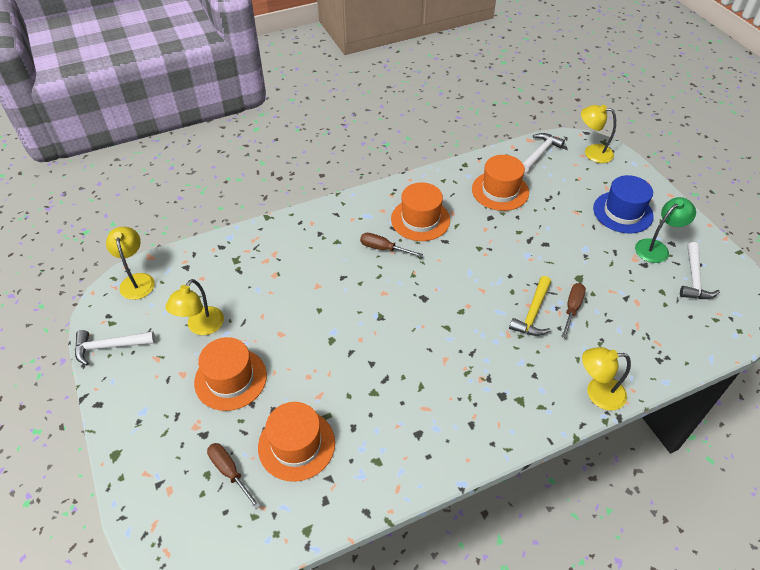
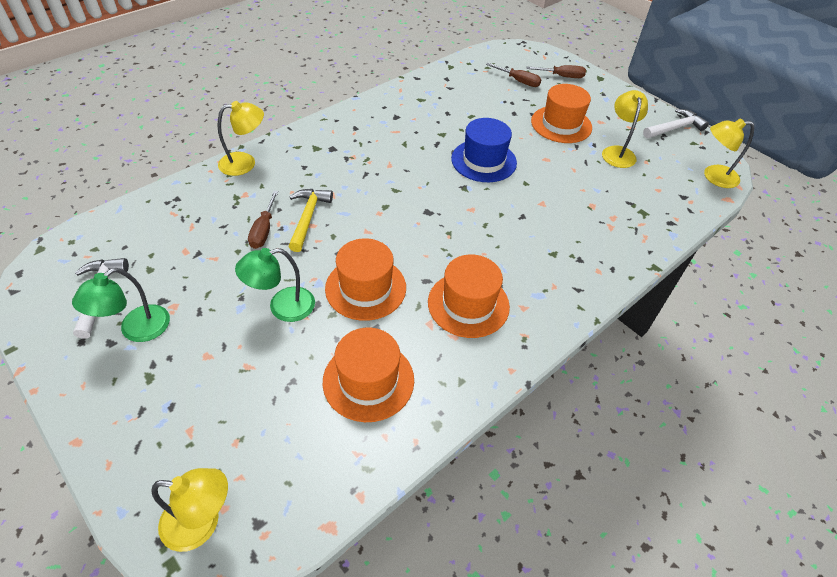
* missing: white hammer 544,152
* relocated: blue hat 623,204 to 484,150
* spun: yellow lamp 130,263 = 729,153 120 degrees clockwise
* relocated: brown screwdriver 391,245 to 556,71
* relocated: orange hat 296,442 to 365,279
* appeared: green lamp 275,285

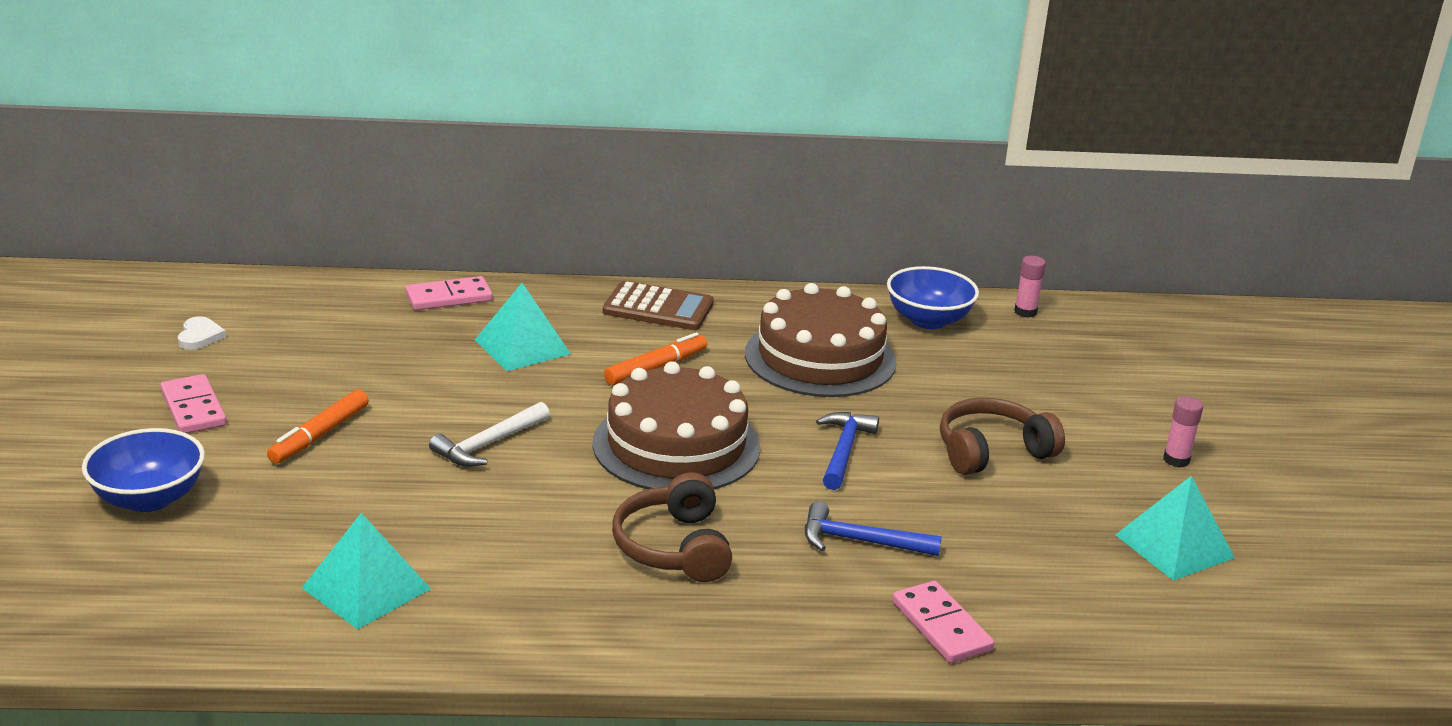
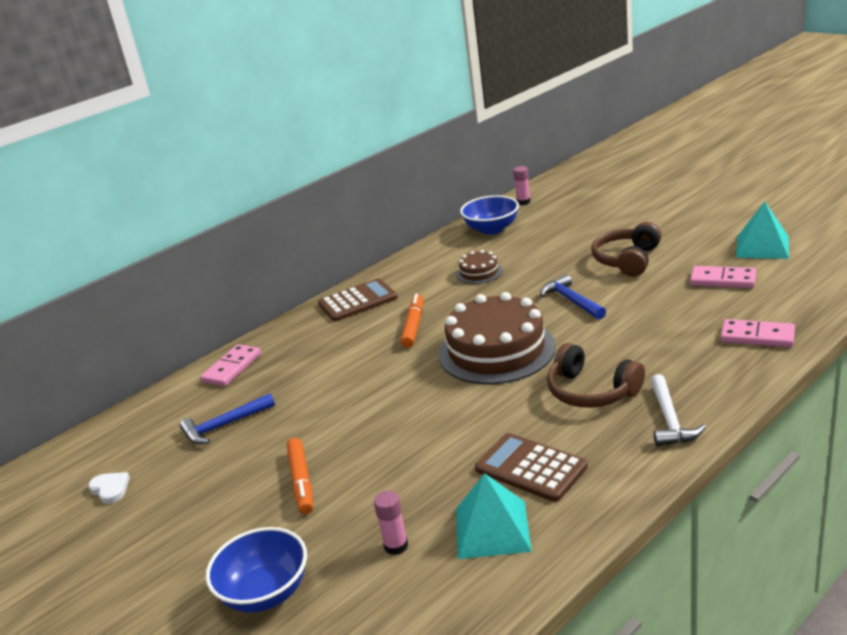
* missing: turquoise pyramid 523,327
* size: brown cake 821,340 = 479,267 x0.46
* relocated: pink domino 194,403 to 723,277
* relocated: pink glue stick 1183,431 to 391,523
* relocated: white hammer 489,434 to 678,410
* relocated: blue hammer 873,528 to 227,418
* appeared: brown calculator 531,467

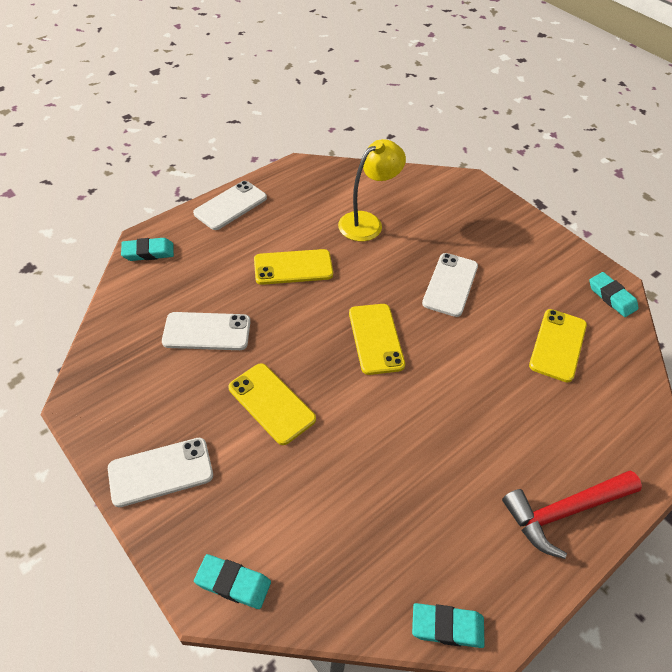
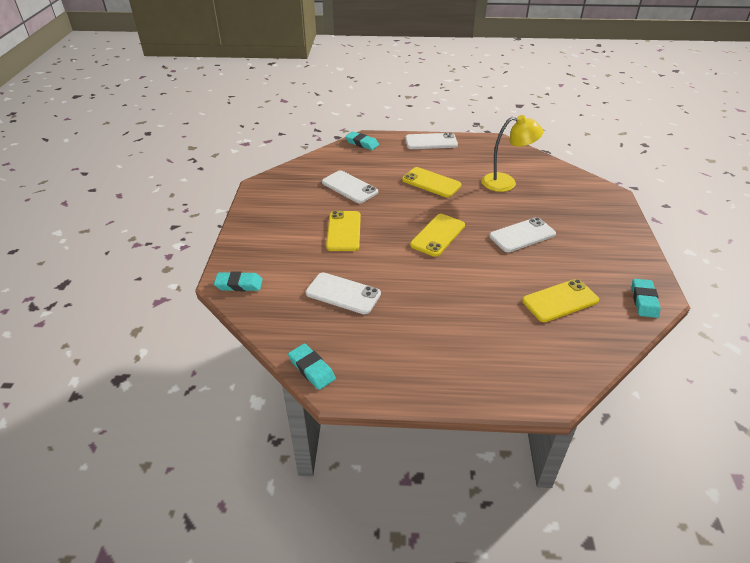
* relocated: white phone 160,472 to 343,293
* missing: red hammer 572,514
* spun: turquoise eraser 232,581 = 238,281 60 degrees counterclockwise

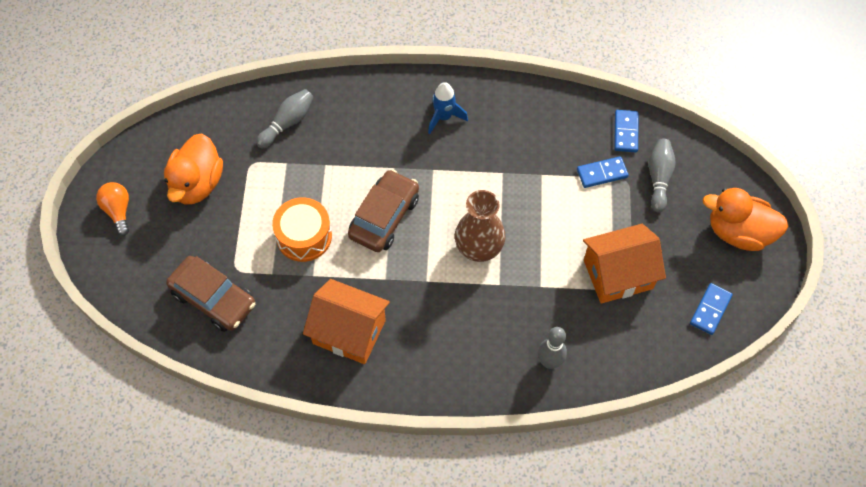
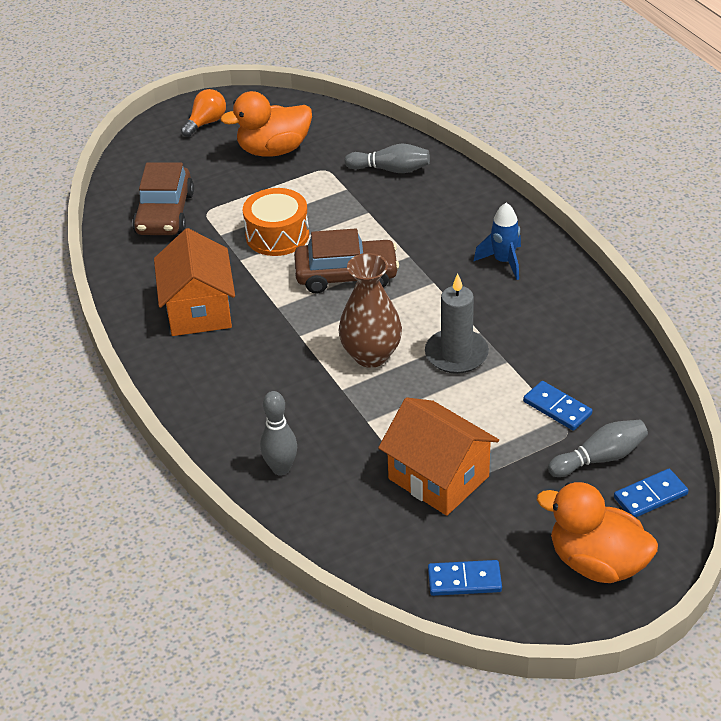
* relocated: blue domino 626,131 to 651,493
* spun: orange duck 745,219 = 597,532 45 degrees counterclockwise
* appeared: grey candle 457,324

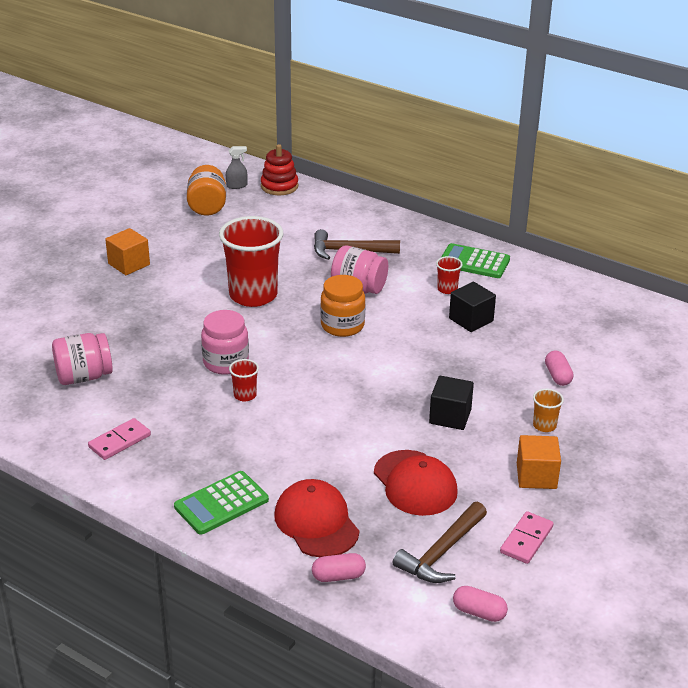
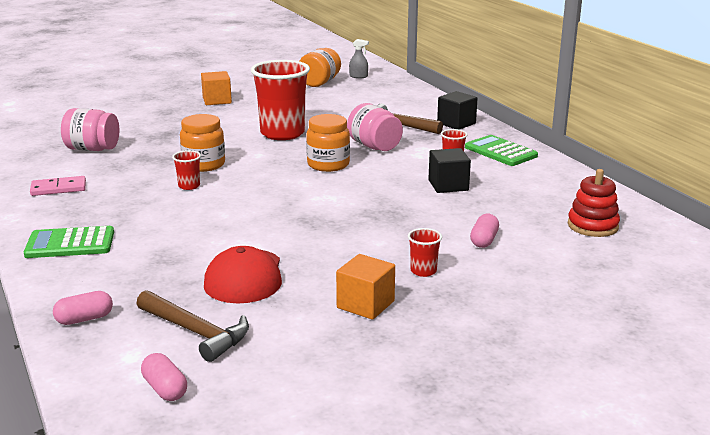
* relocated: red stacking toy 279,169 to 594,203
* colour: pink jar 225,342 to orange jar 202,143
* relocated: black cube 451,403 to 457,110
* colour: orange cup 548,410 to red cup 425,252
* missing: red cap 316,518
* spun: brown hammer 440,542 = 192,326 120 degrees counterclockwise
* missing: pink domino 527,537
* spun: pink capsule 339,567 = 83,308 45 degrees counterclockwise

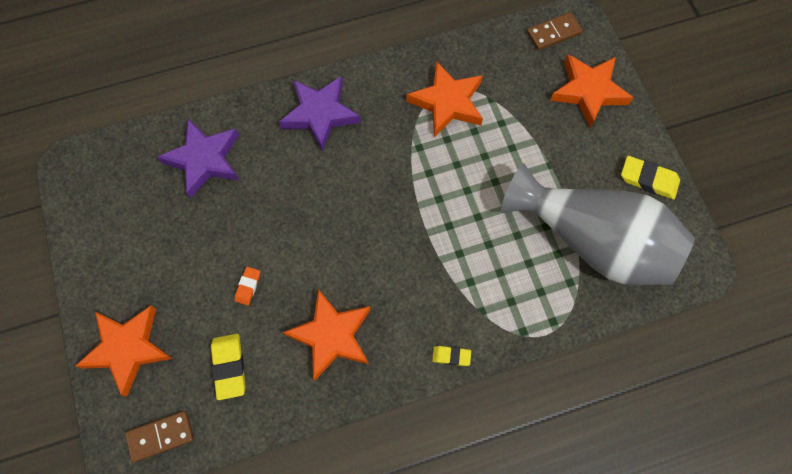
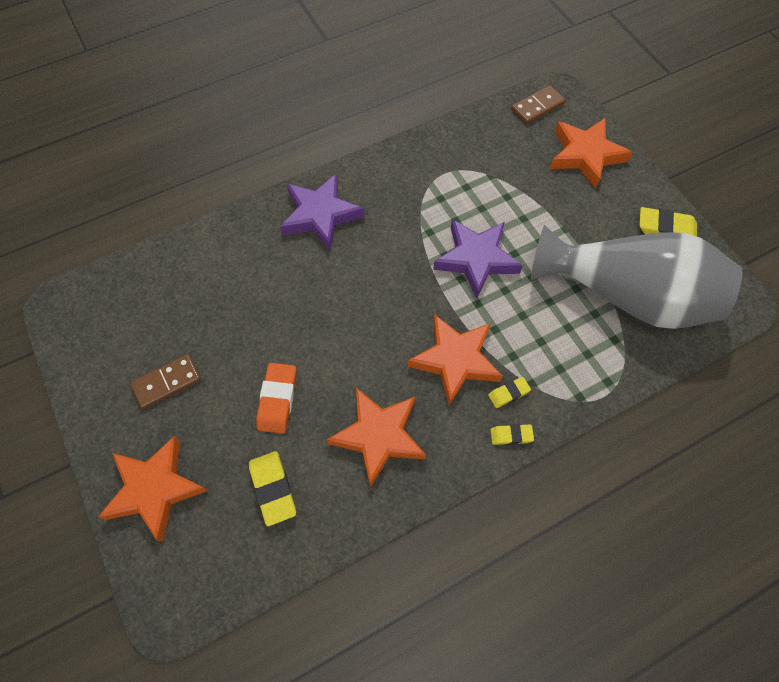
* relocated: orange star 444,99 to 455,359
* relocated: purple star 198,158 to 478,259
* size: orange eraser 247,286 = 276,398 x1.71
* relocated: brown domino 159,436 to 165,381
* appeared: yellow eraser 509,392

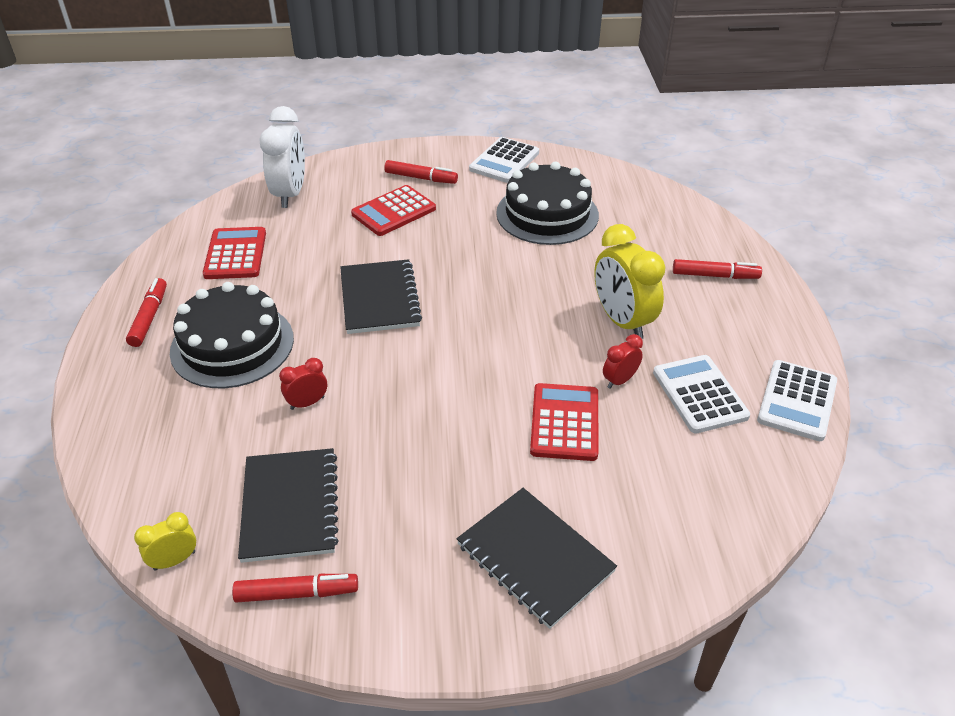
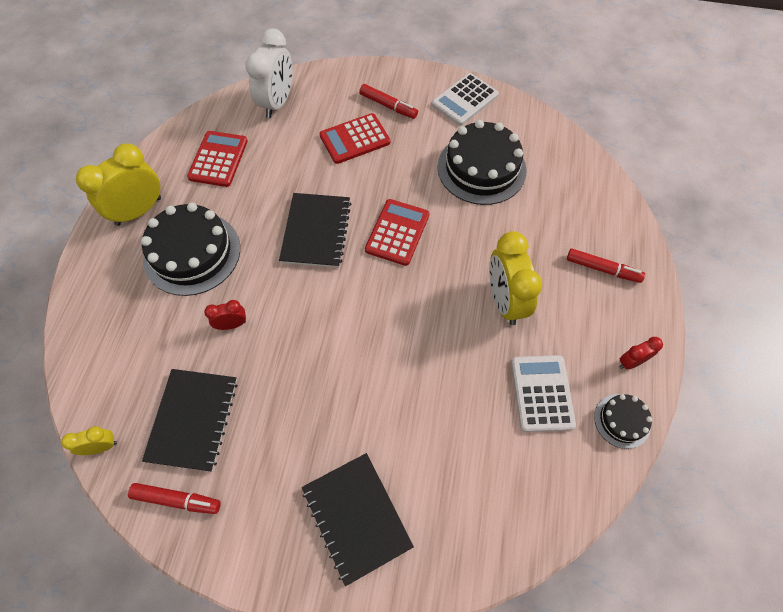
* exchanged: red marker 146,312 to yellow clock 118,185
* relocated: red clock 623,361 to 641,353
* exchanged: white calculator 797,400 to black cake 623,421
* relocated: red calculator 564,422 to 397,232

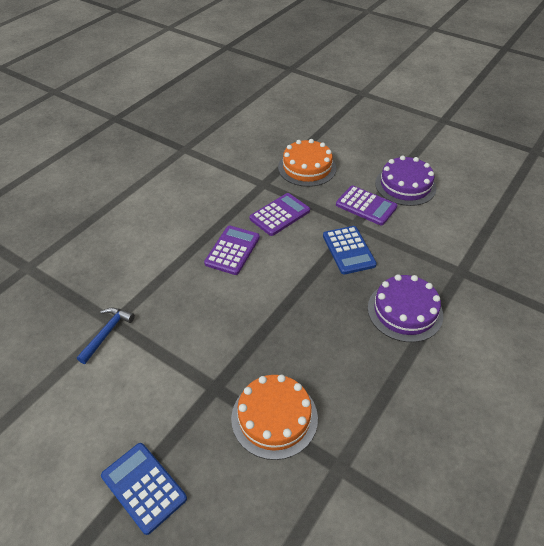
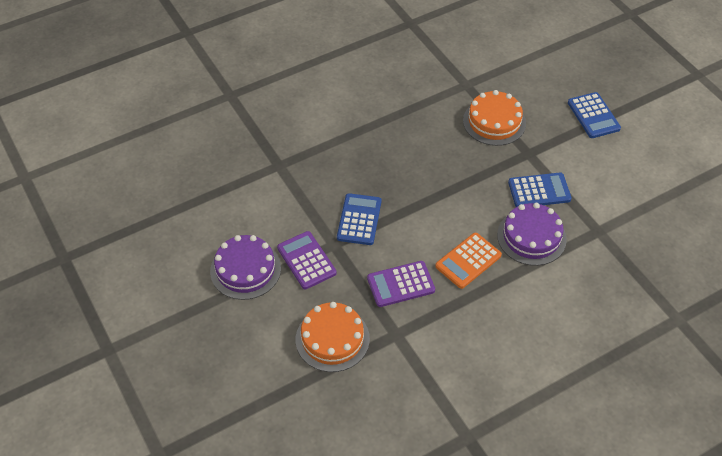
* colour: purple calculator 232,250 to orange calculator 468,261
* relocated: purple cake 405,308 to 532,234
* missing: blue hammer 106,336
* appeared: blue calculator 539,189

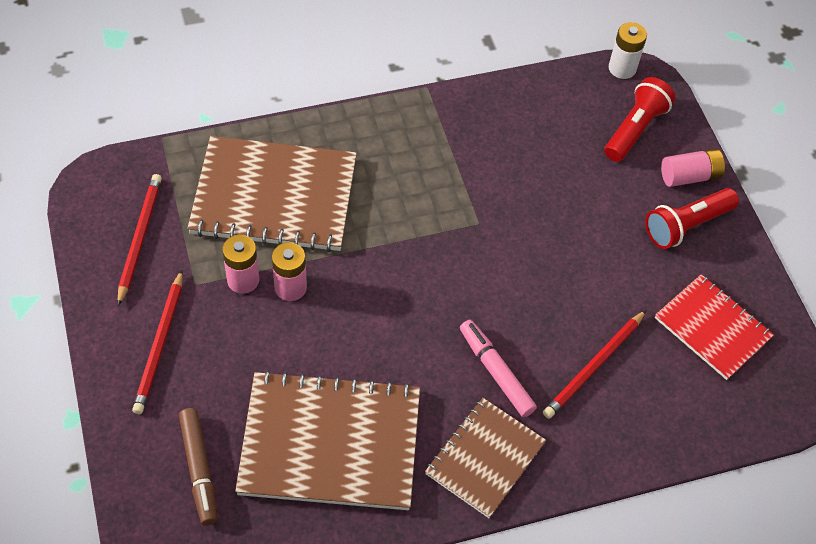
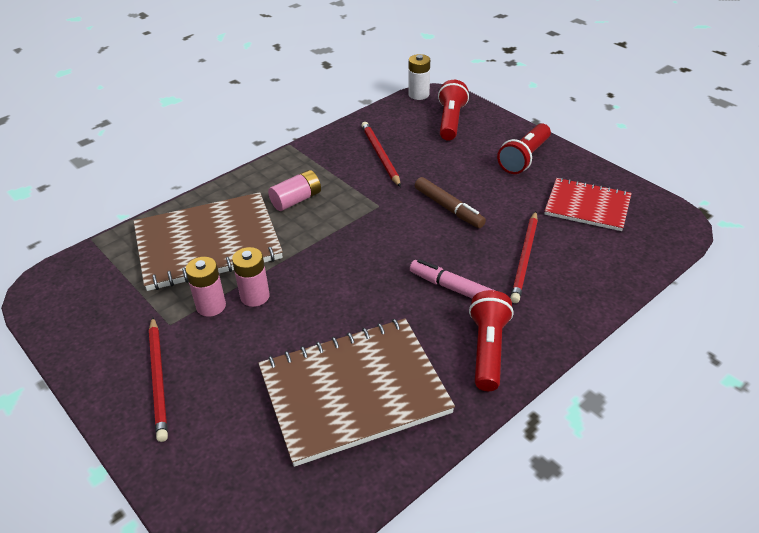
* relocated: pink battery 693,168 to 294,190
* relocated: red pencil 140,240 to 381,154
* exchanged: brown notebook 485,458 to red flashlight 491,340
* relocated: brown marker 198,466 to 450,202

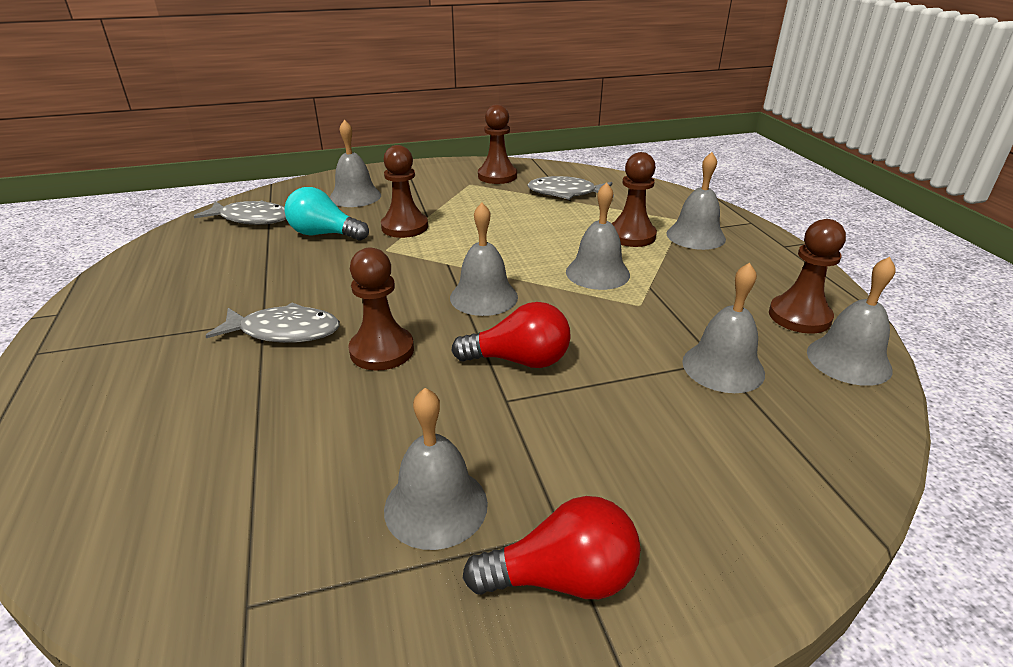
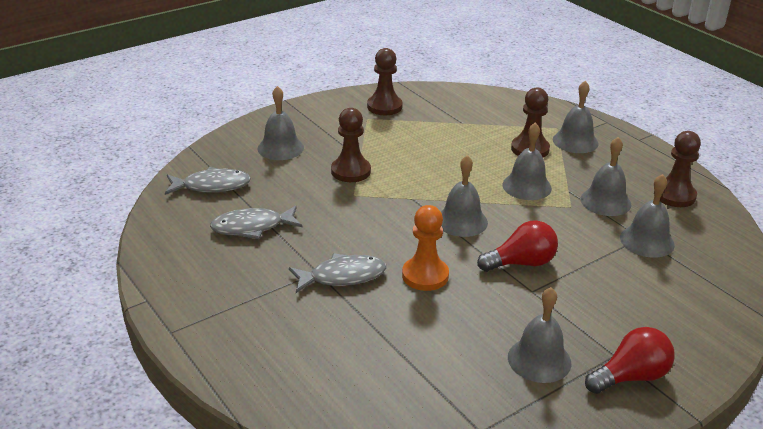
* relocated: grey fish 570,188 to 256,222
* missing: turquoise light bulb 326,214
* colour: brown pawn 381,309 to orange pawn 425,248
* relocated: grey bell 851,321 to 606,176

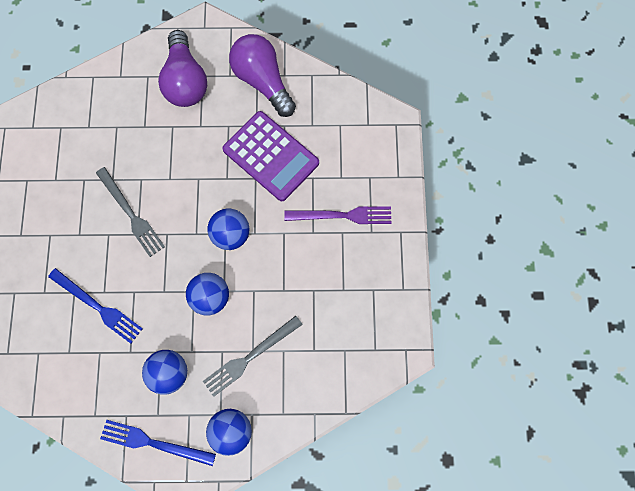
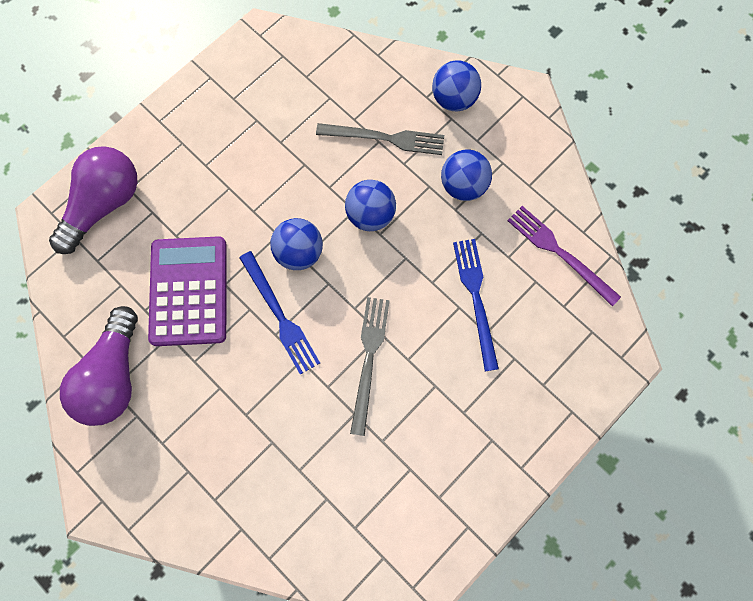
* relocated: purple light bulb 182,68 to 93,200
* relocated: purple fork 338,215 to 564,256
* relocated: blue fork 158,443 to 279,313

